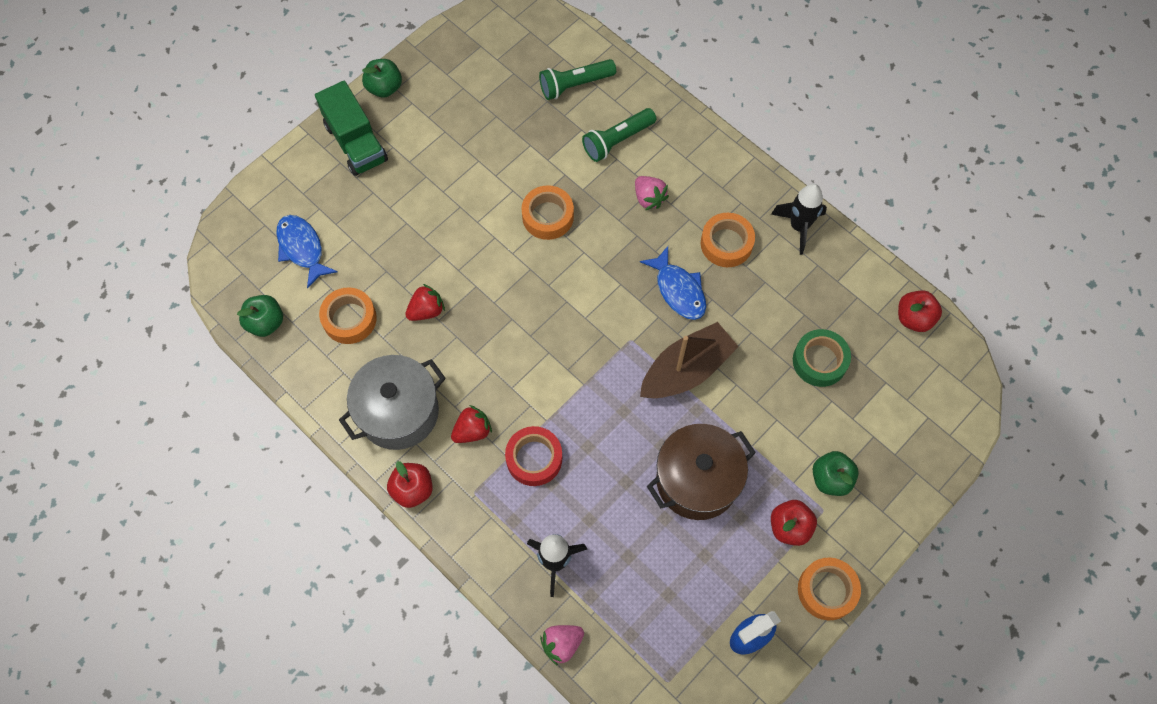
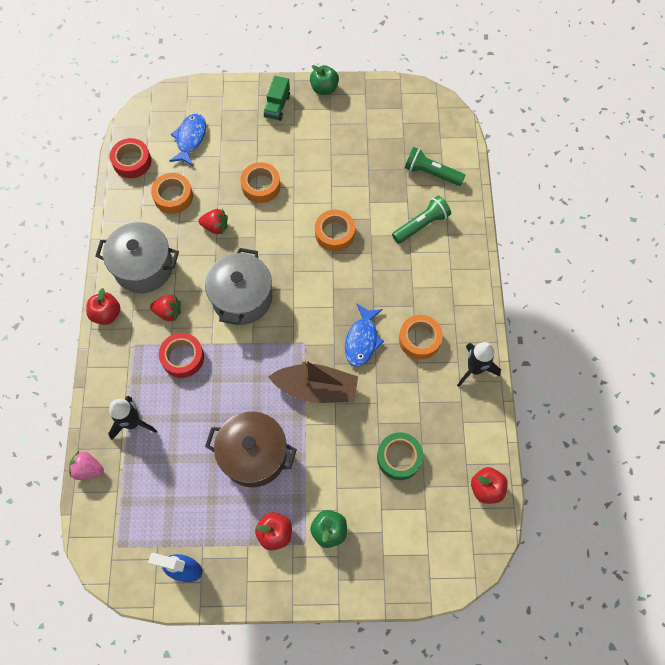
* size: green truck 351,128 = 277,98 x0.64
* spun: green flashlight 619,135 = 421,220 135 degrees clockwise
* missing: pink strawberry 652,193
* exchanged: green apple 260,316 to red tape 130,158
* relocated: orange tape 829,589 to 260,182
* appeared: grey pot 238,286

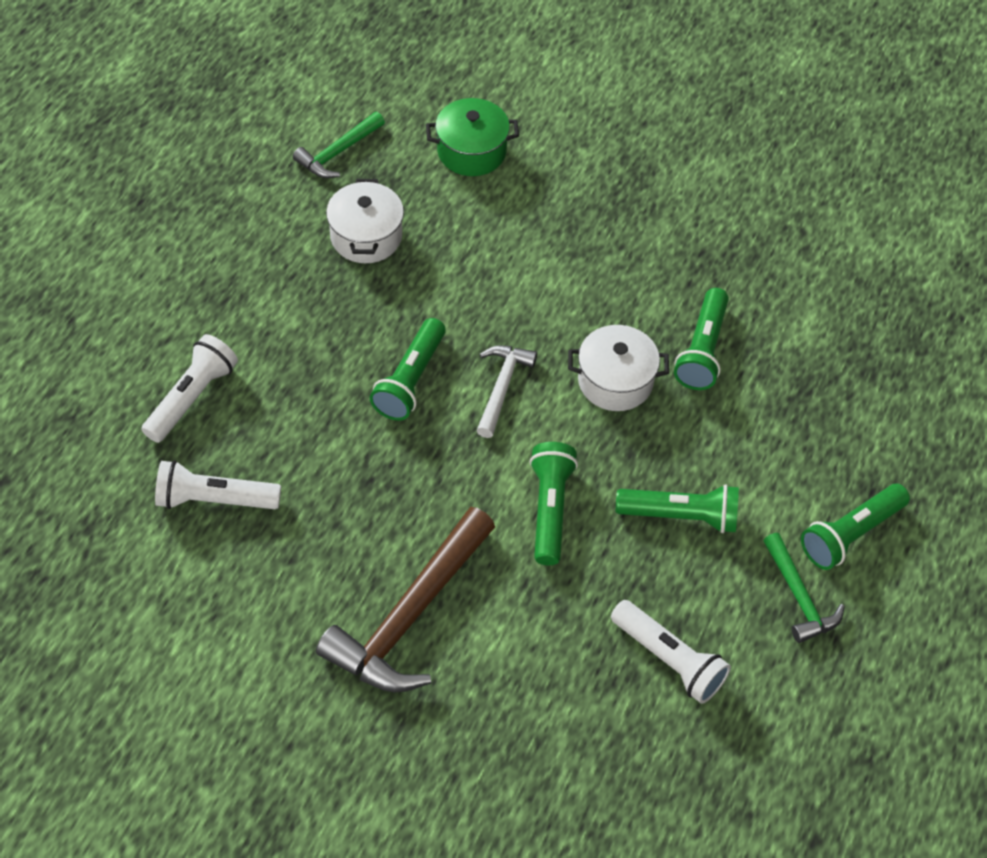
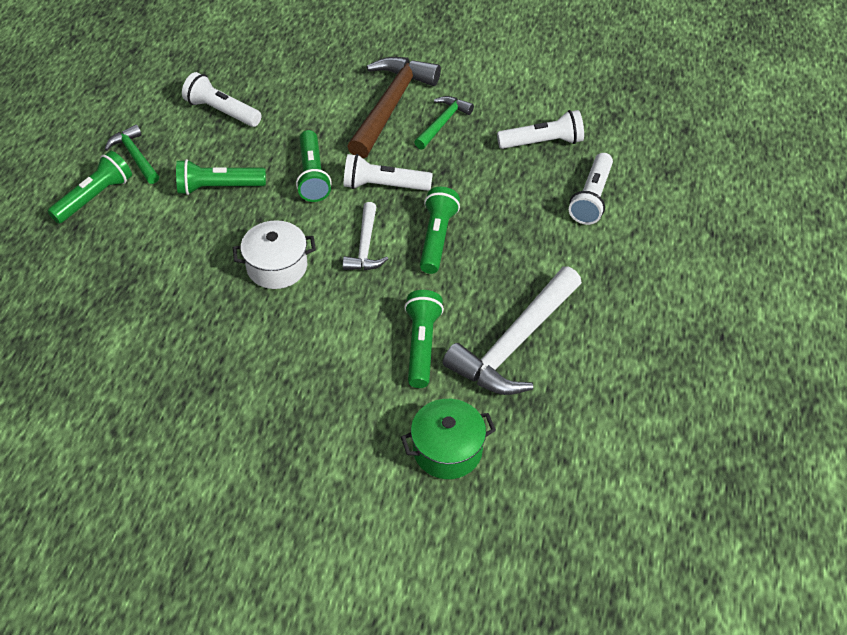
* relocated: green hammer 339,145 to 444,122
* exchanged: white pot 365,221 to white hammer 512,331
* relocated: green flashlight 701,339 to 424,339
* appeared: white flashlight 388,172

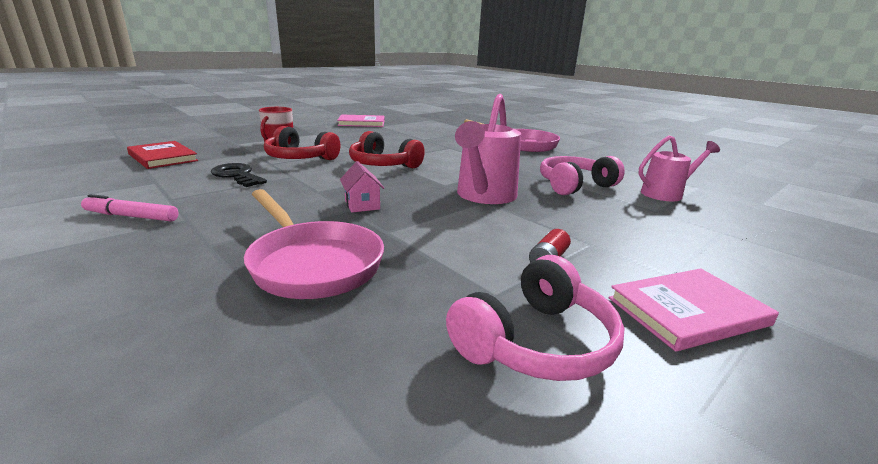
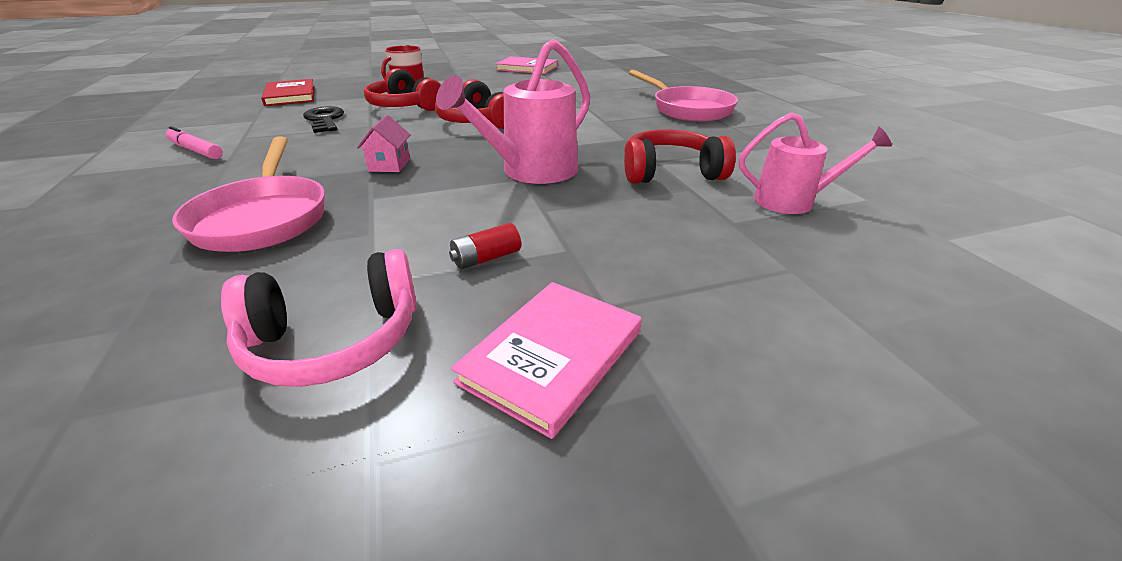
* colour: pink headphones 582,175 to red headphones 680,156
* spun: pink book 694,310 = 546,360 60 degrees counterclockwise

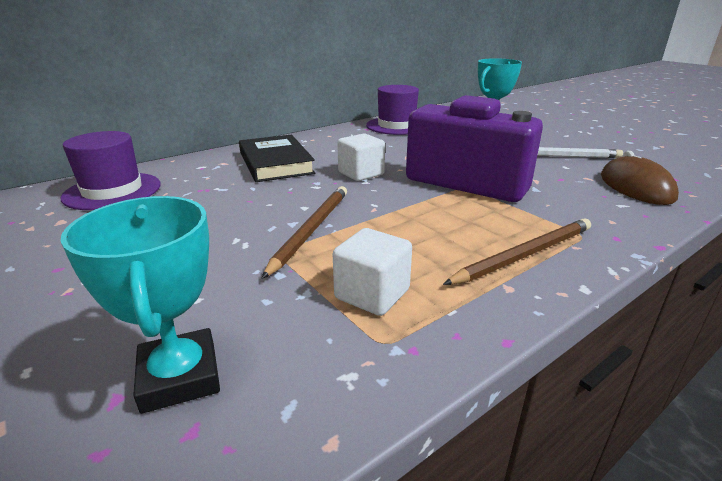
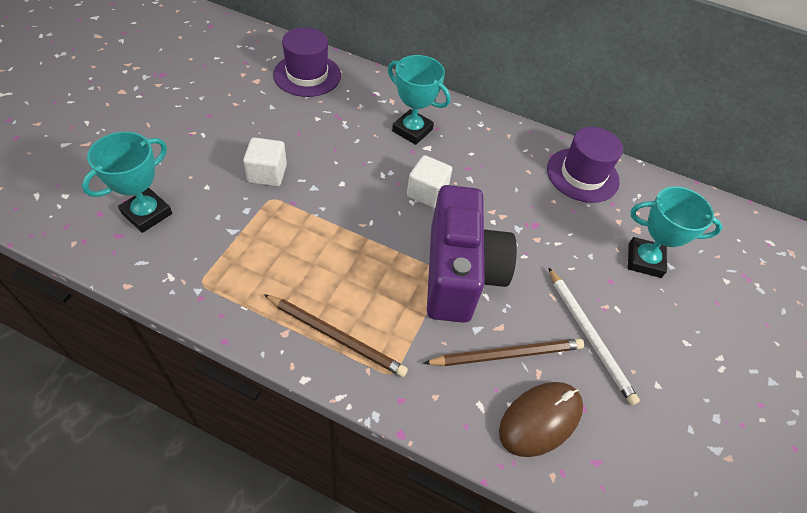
* exchanged: black book 277,158 to turquoise trophy 419,100
* relocated: brown pencil 304,232 to 504,352
* relocated: white cube 372,272 to 265,161

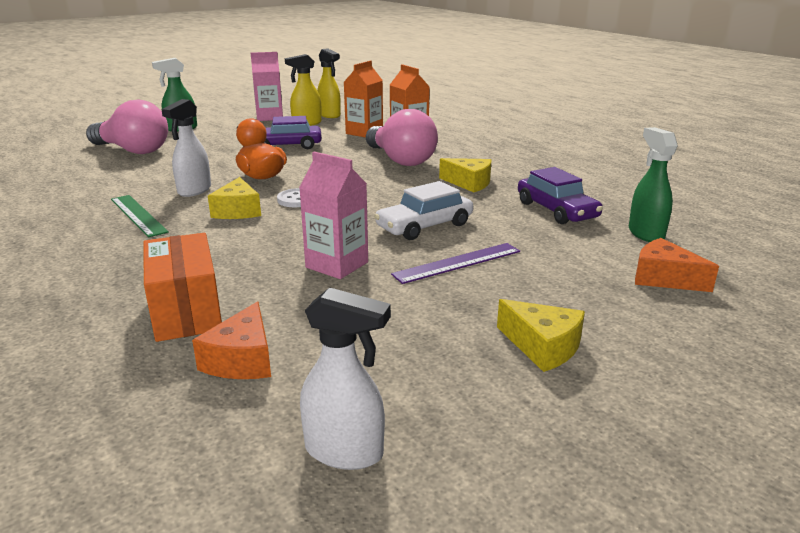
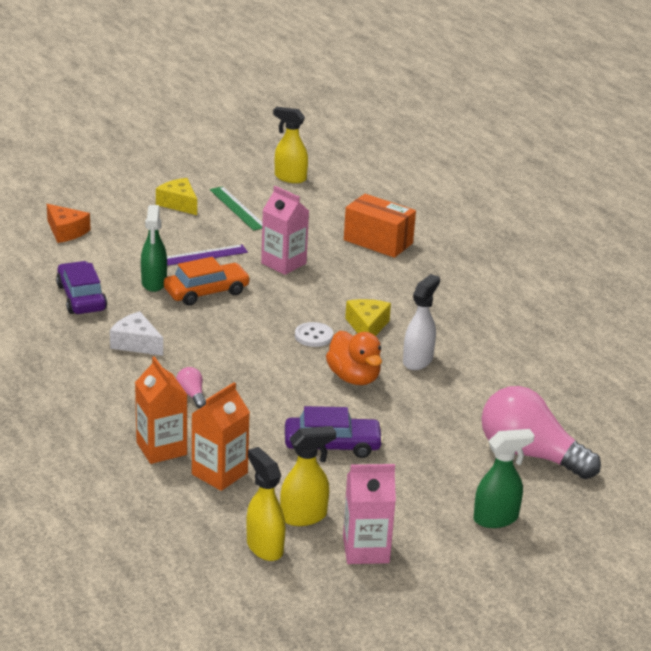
* size: pink light bulb 402,137 = 191,387 x0.40
* relocated: green spray bottle 653,184 to 154,248
* colour: yellow cheese 465,175 to white cheese 136,333
* colour: white car 423,210 to orange car 207,281
* relocated: green ruler 140,216 to 236,208
* spun: orange box 182,287 = 380,226 45 degrees counterclockwise
* colour: white spray bottle 345,378 to yellow spray bottle 290,145
* missing: orange cheese 231,340

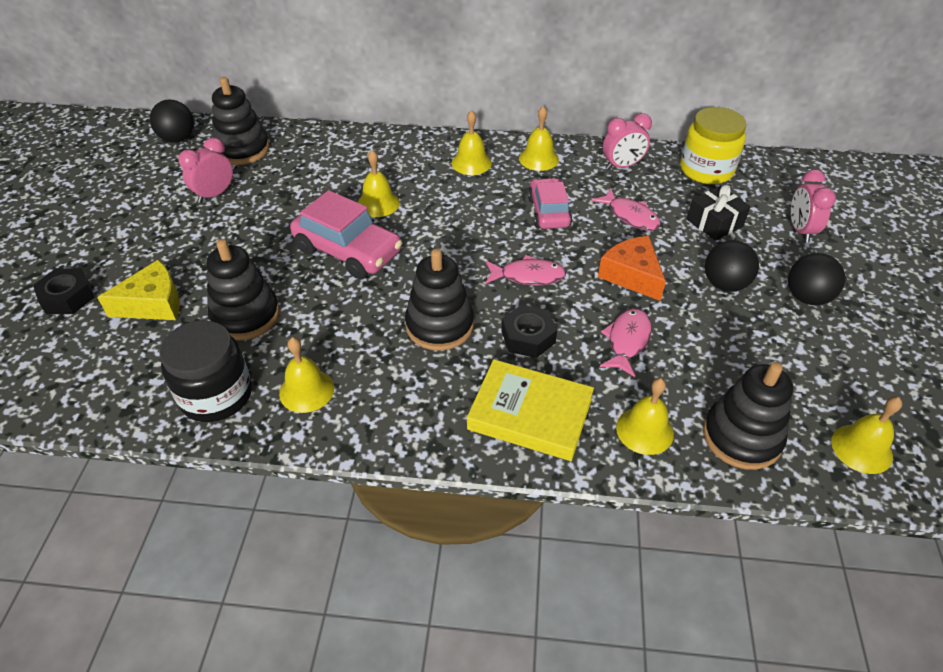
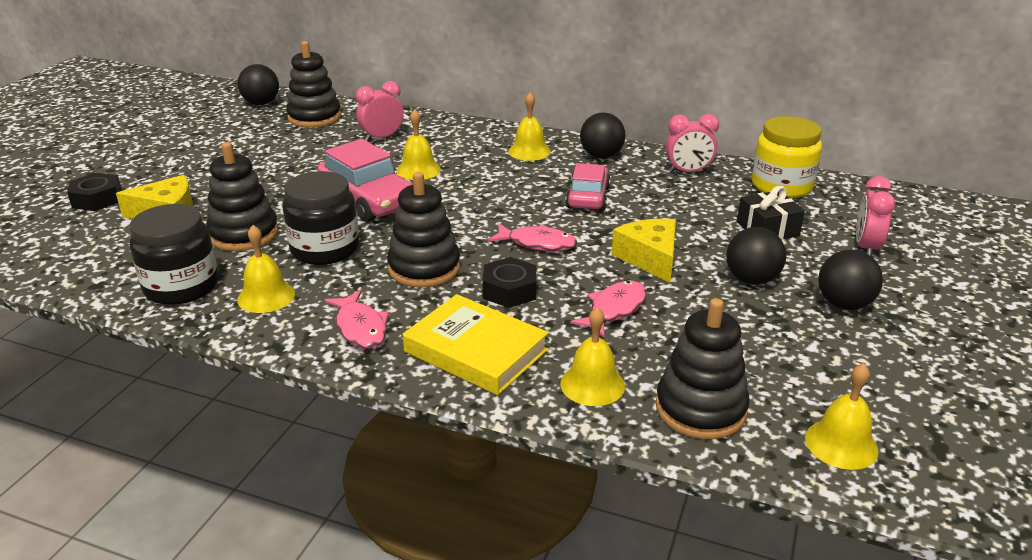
* exchanged: yellow bell 539,138 to black ball 602,135
* relocated: pink clock 205,170 to 380,111
* relocated: pink fish 626,209 to 356,319
* colour: orange cheese 632,268 to yellow cheese 643,251
* appeared: black jar 321,218

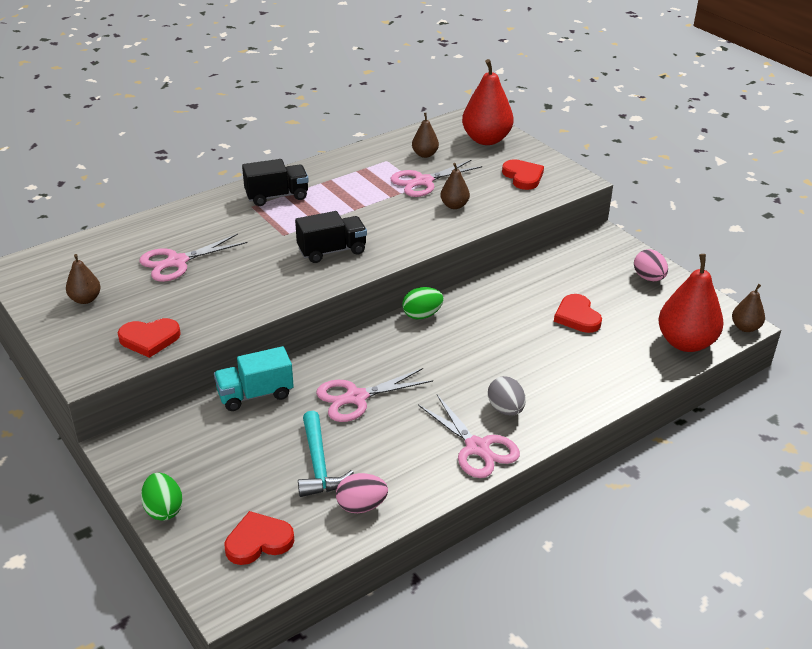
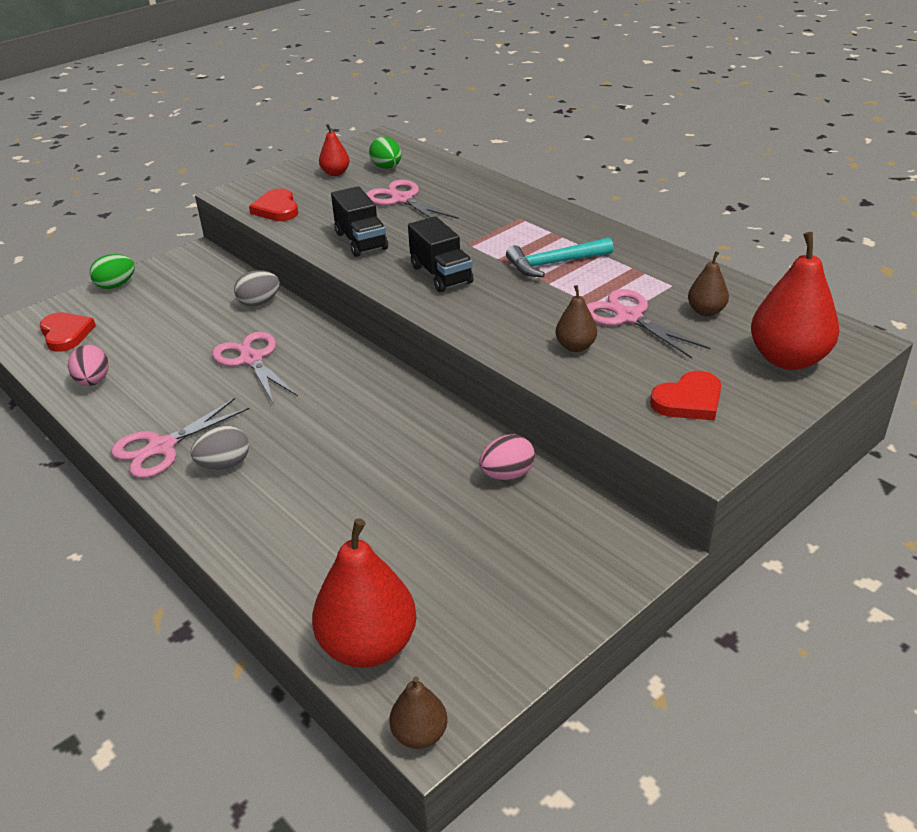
* relocated: black truck 275,182 to 359,221
* relocated: pink egg 651,265 to 507,457
* colour: brown pear 83,279 to red pear 334,150
* relocated: green egg 423,303 to 385,153
* missing: red heart 578,313
* exchanged: turquoise truck 254,378 to grey egg 257,288
* relocated: turquoise hammer 326,454 to 560,257

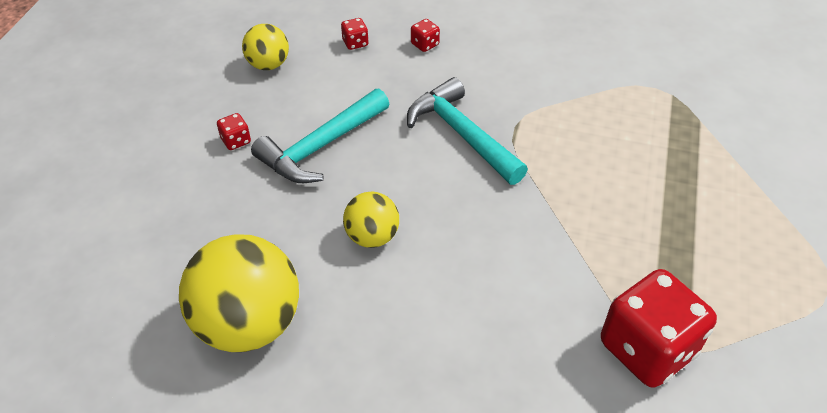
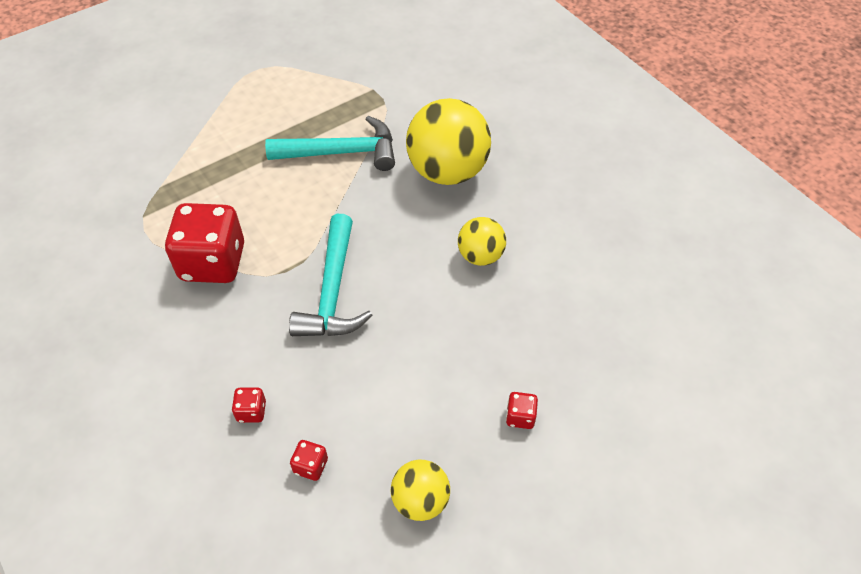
* relocated: turquoise hammer 320,135 to 330,143
* relocated: yellow ball 239,293 to 448,141
* relocated: red dice 659,328 to 204,243

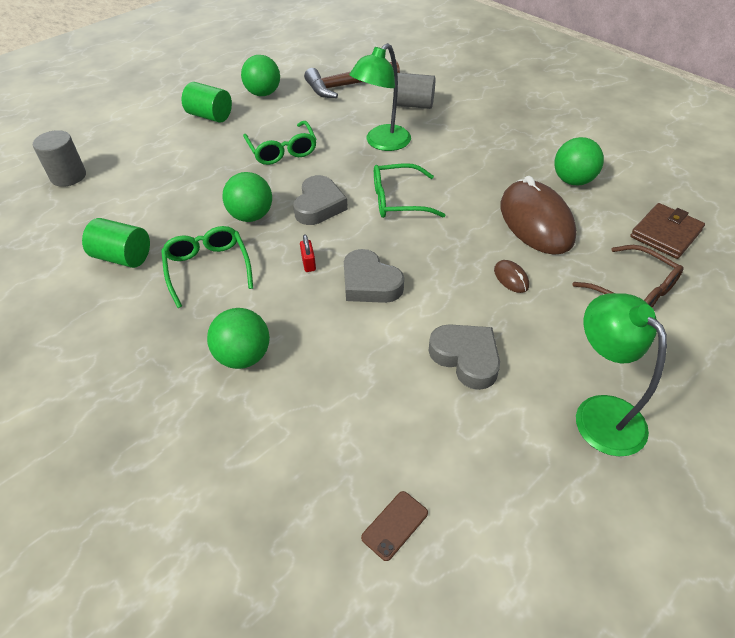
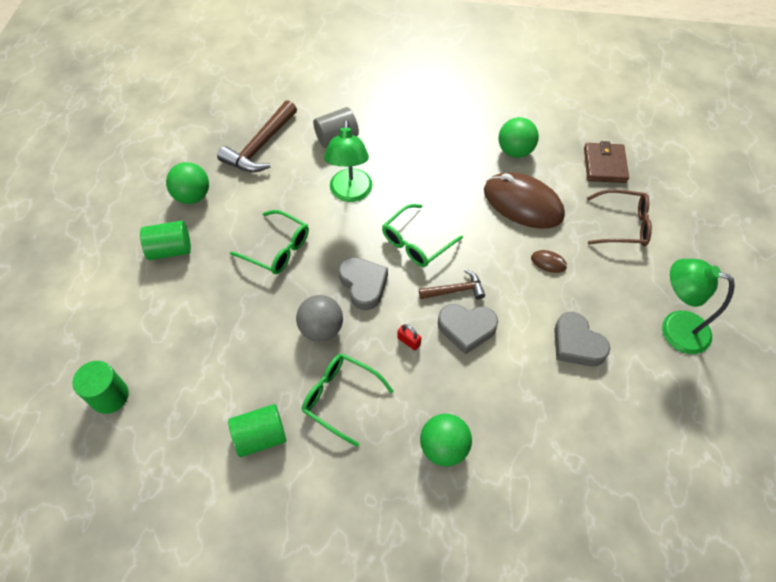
* colour: grey cylinder 59,158 to green cylinder 101,387
* colour: green ball 247,197 to grey ball 319,318
* spun: grey heart 464,357 = 582,339 135 degrees counterclockwise
* missing: brown phone 394,526
* appeared: brown hammer 452,284

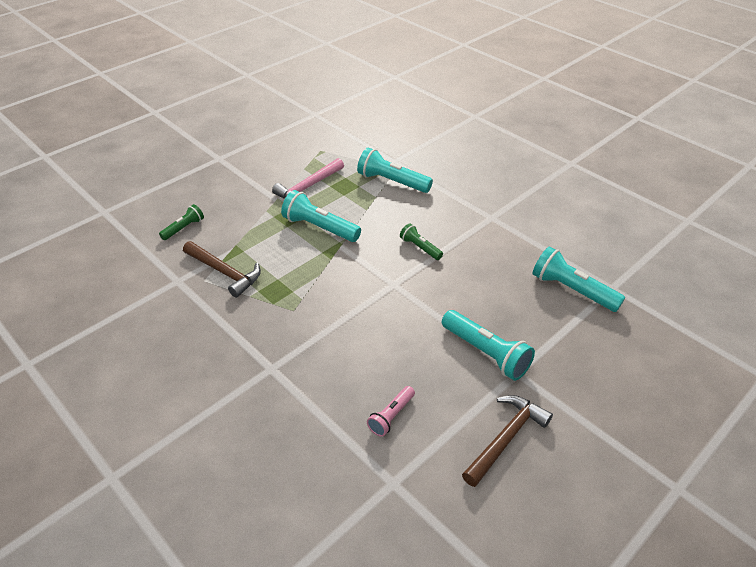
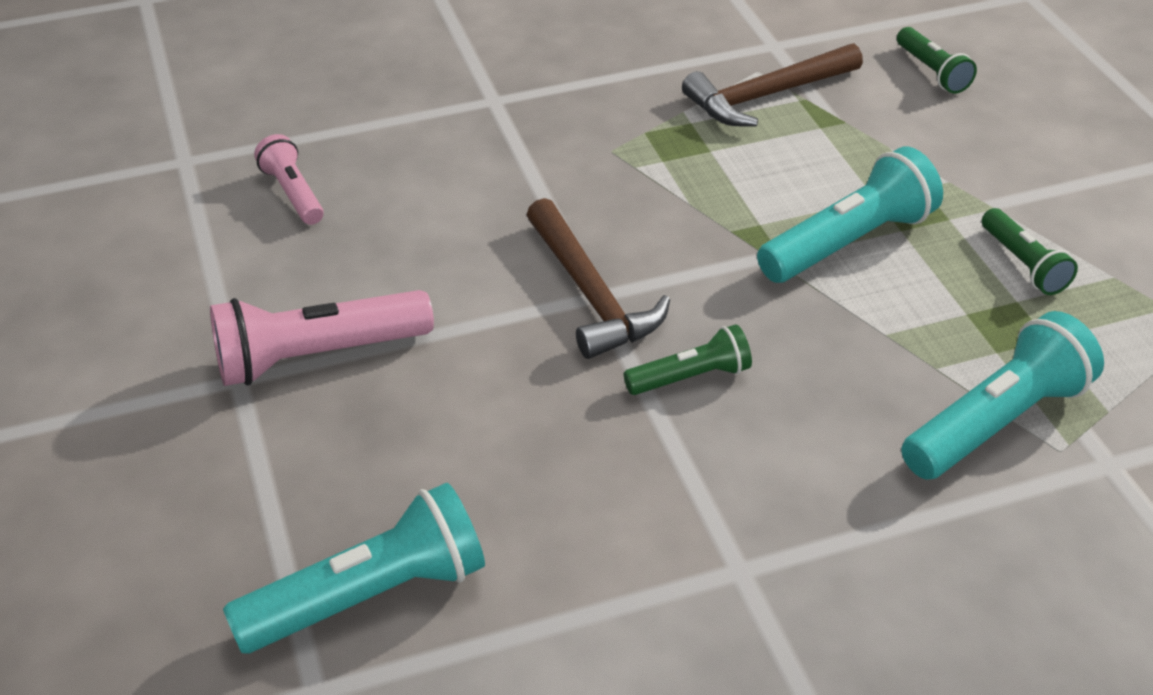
* exchanged: pink hammer 308,178 to green flashlight 1030,251
* colour: turquoise flashlight 488,345 to pink flashlight 322,338
* relocated: brown hammer 507,441 to 598,278

